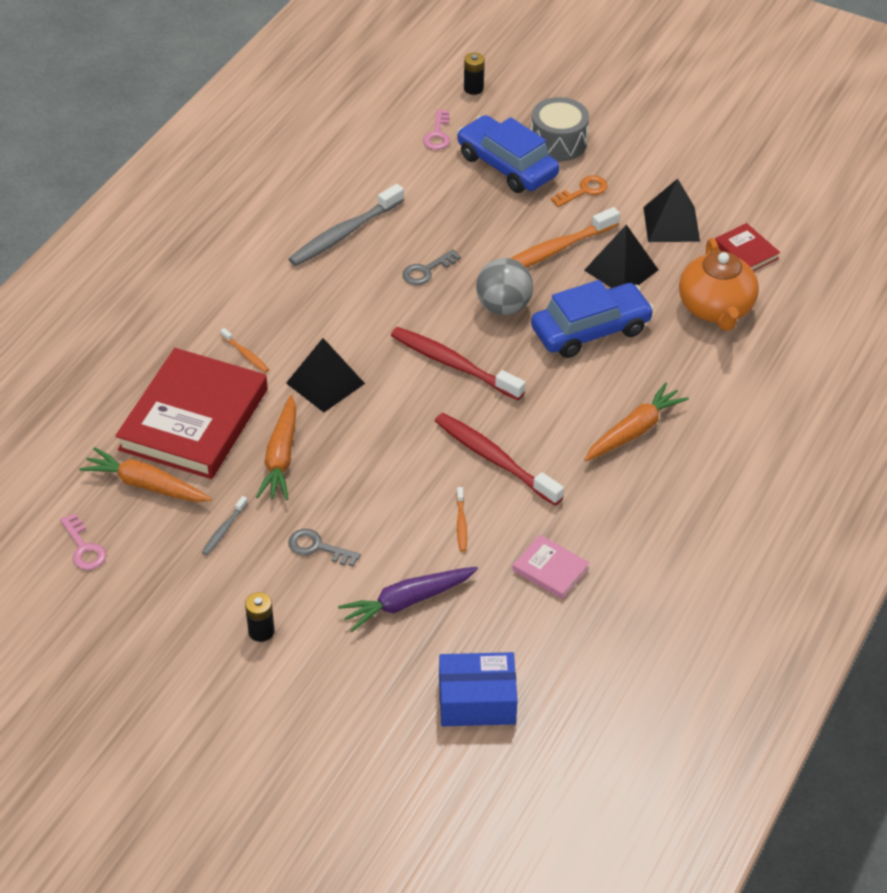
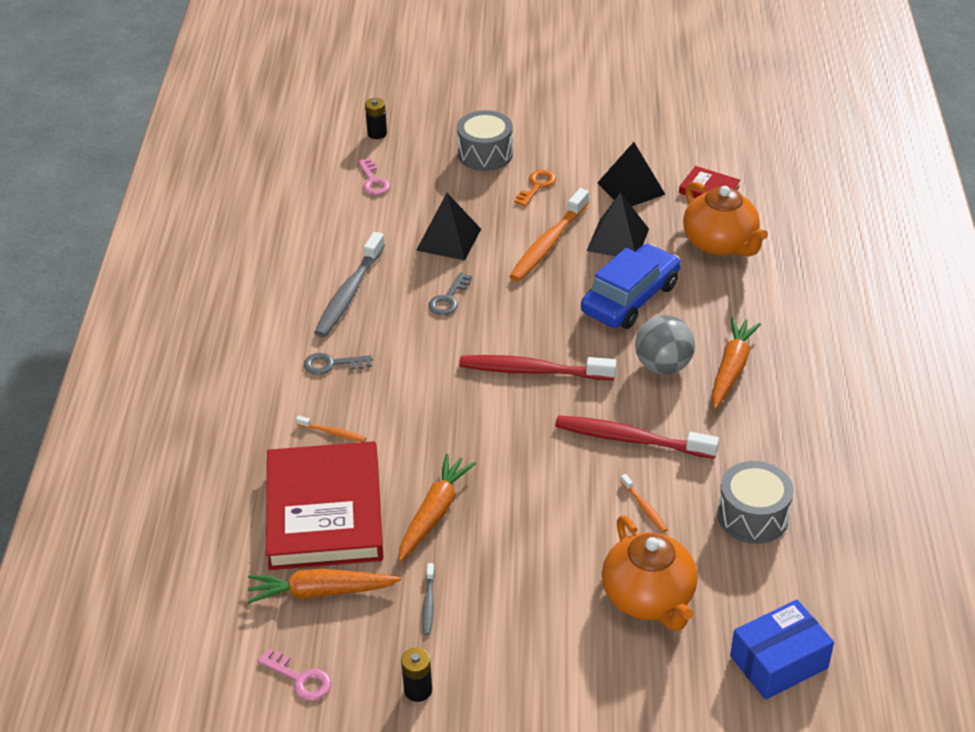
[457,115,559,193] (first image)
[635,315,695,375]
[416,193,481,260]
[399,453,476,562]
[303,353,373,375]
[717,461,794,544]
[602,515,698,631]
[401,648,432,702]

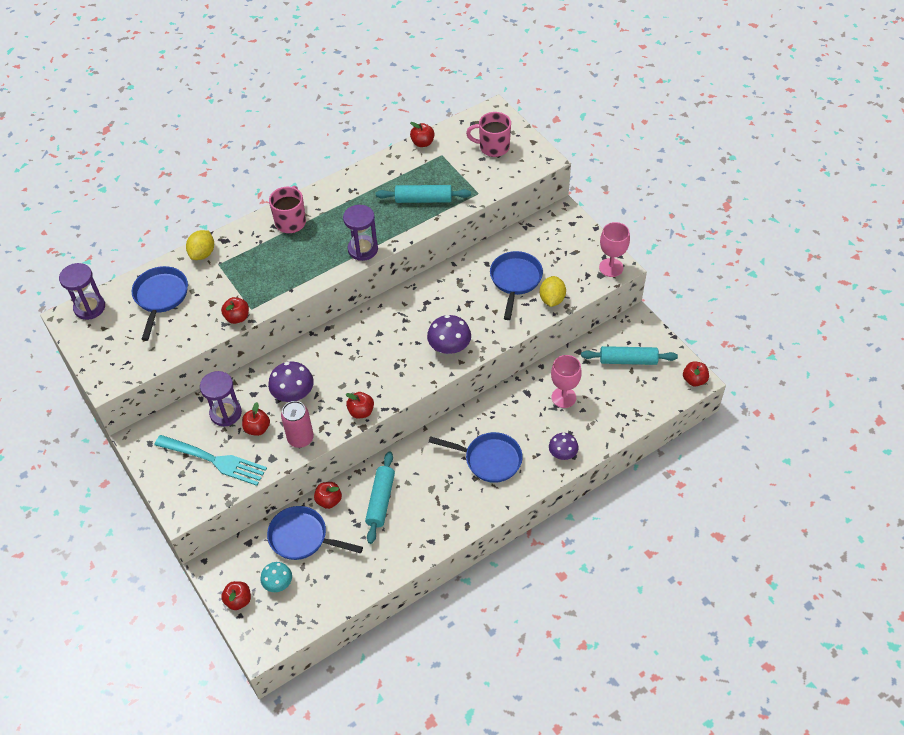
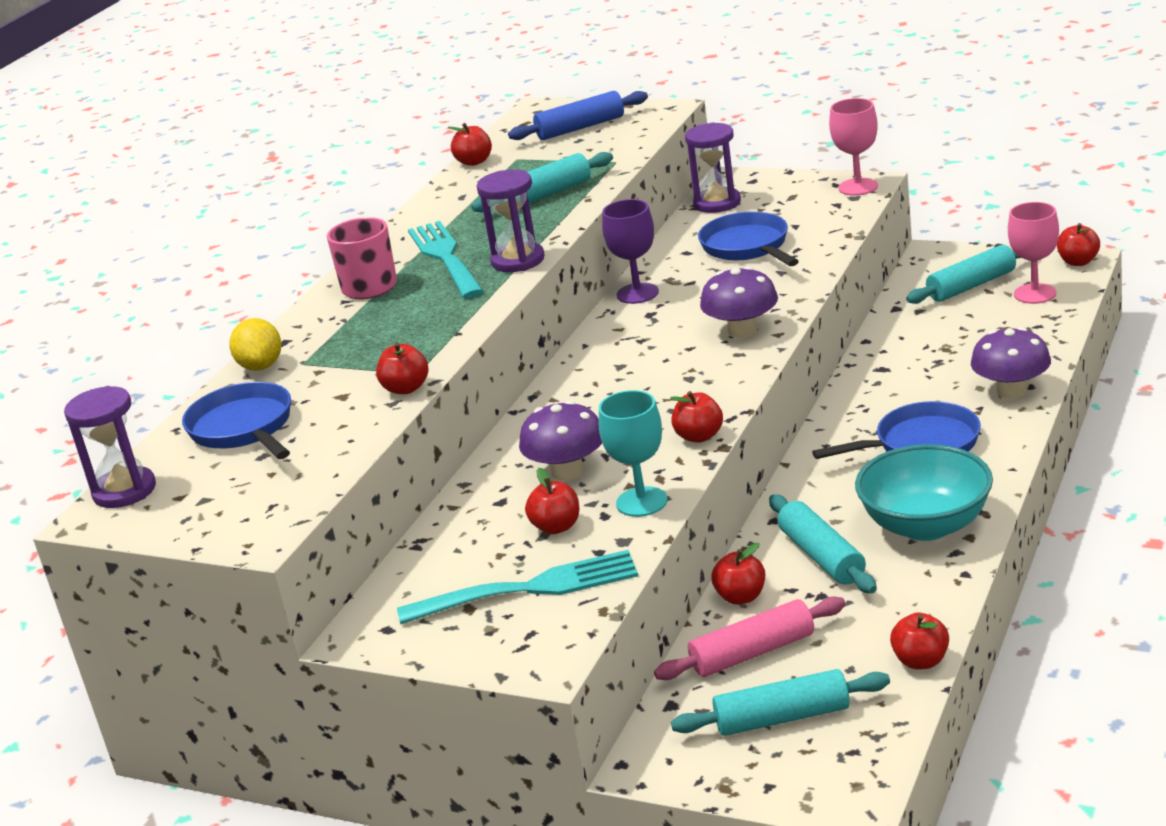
[508,91,648,140]
[540,276,566,307] (first image)
[1008,202,1059,304]
[685,122,741,213]
[599,390,668,517]
[971,327,1051,399]
[654,596,846,680]
[671,669,890,736]
[890,613,949,669]
[602,199,659,304]
[408,221,484,298]
[855,444,993,541]

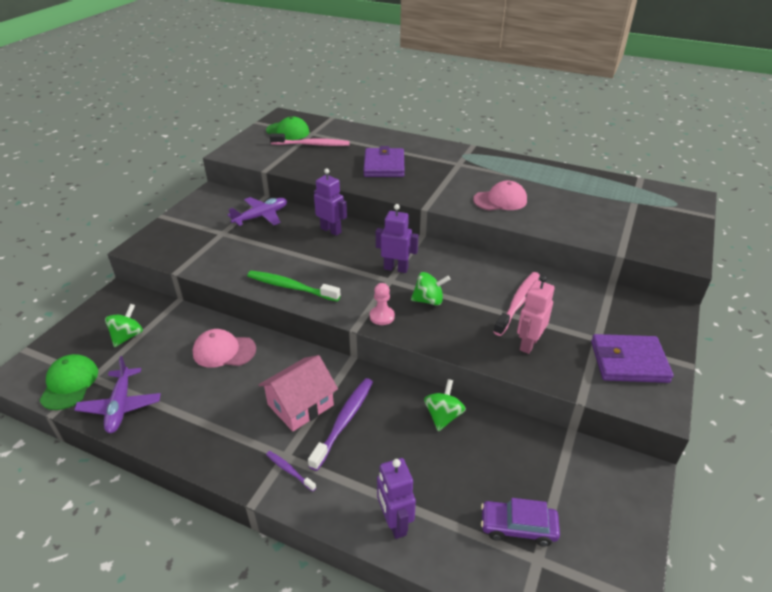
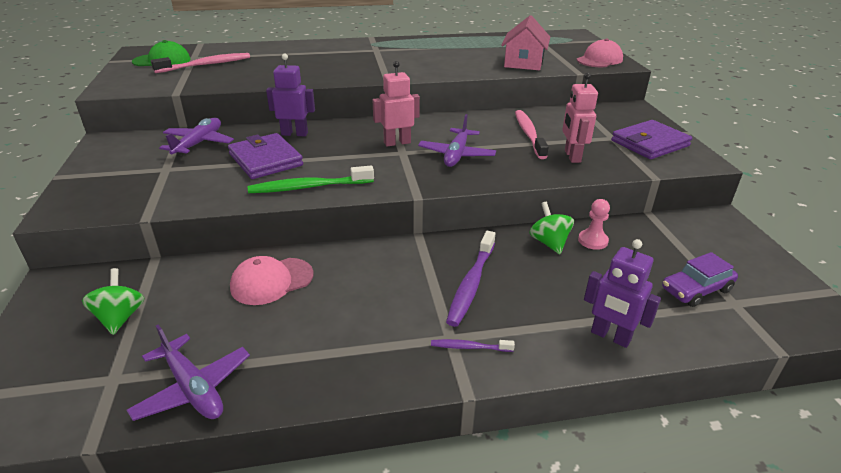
[228,133,303,179]
[577,39,623,67]
[373,61,420,147]
[418,114,496,167]
[578,199,610,250]
[40,354,98,410] (first image)
[501,15,550,70]
[446,231,495,327]

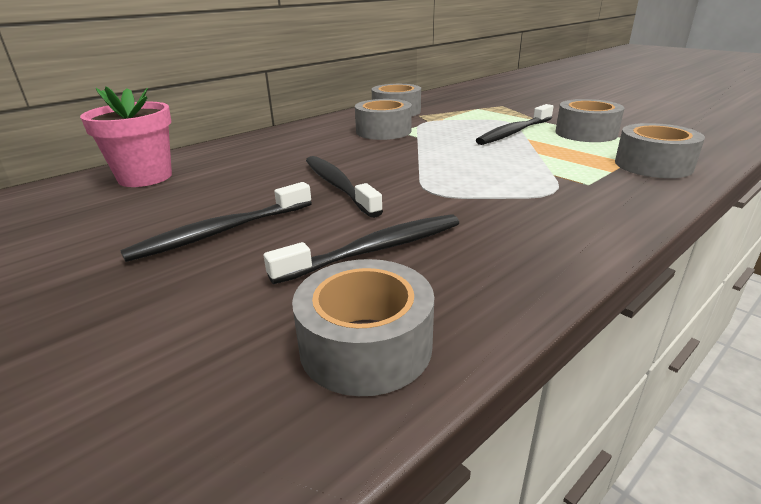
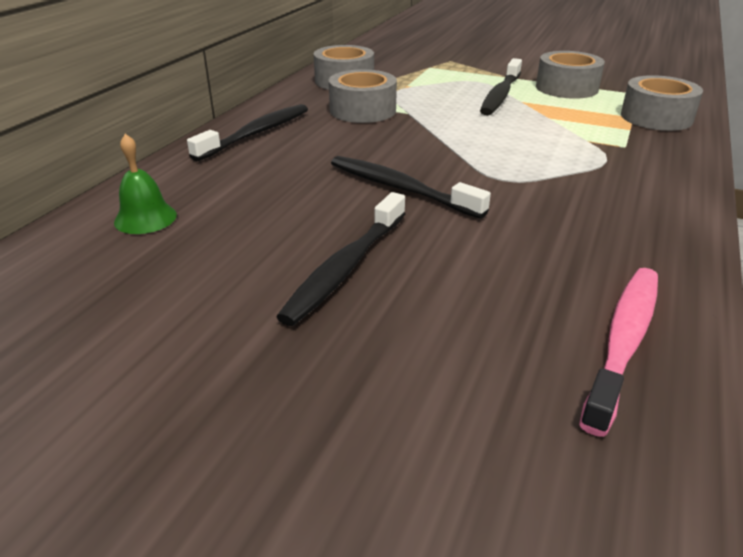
[114,134,177,234]
[187,104,308,161]
[579,268,658,437]

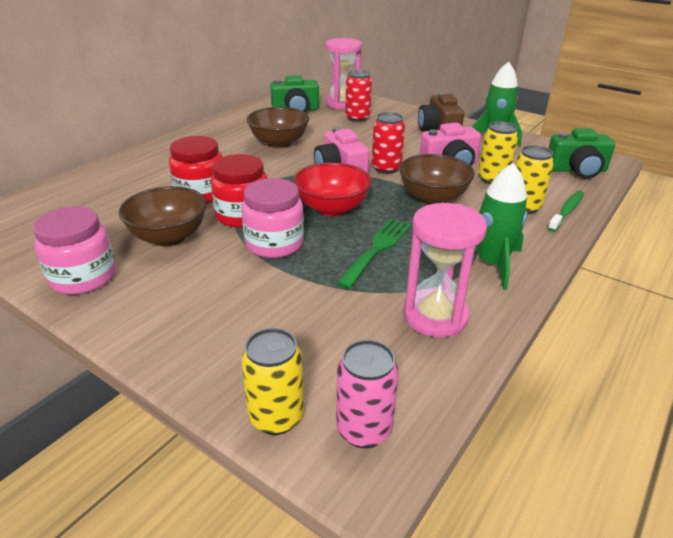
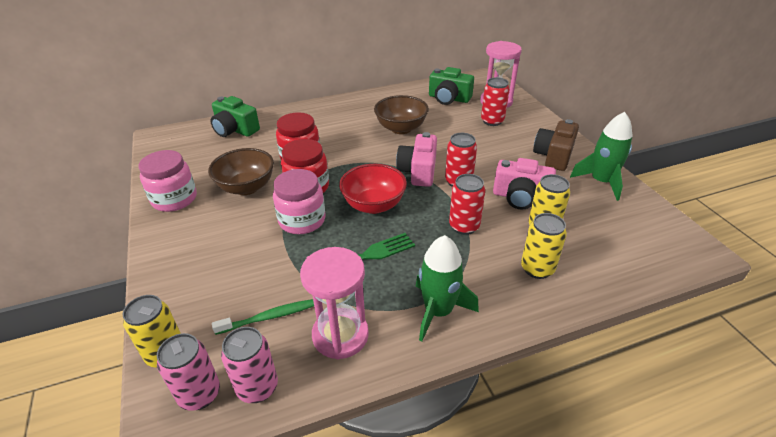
[210,96,260,137]
[449,174,485,235]
[212,299,314,335]
[221,327,278,403]

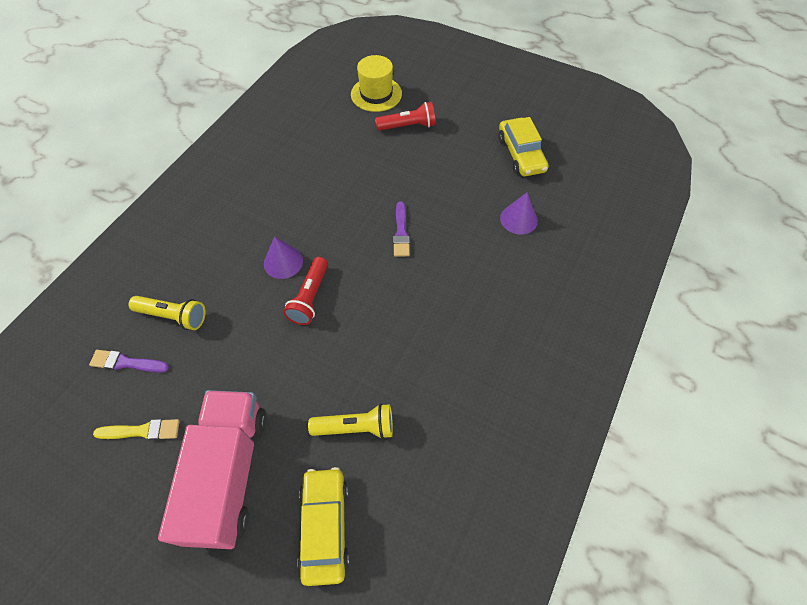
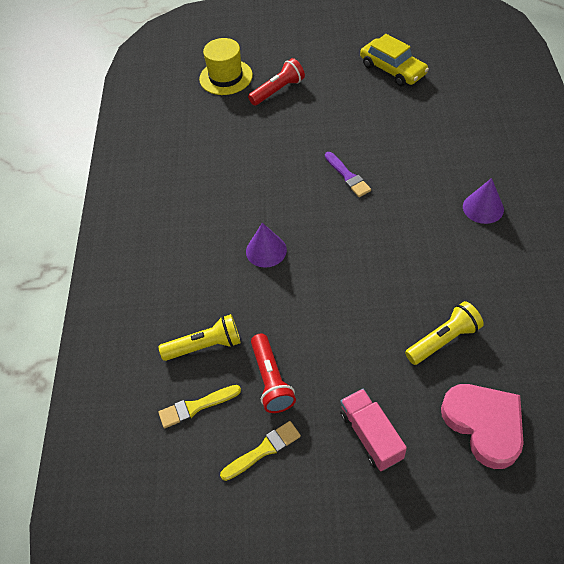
[463,178,504,224]
[251,334,296,413]
[158,385,241,428]
[340,389,407,471]
[441,384,524,469]

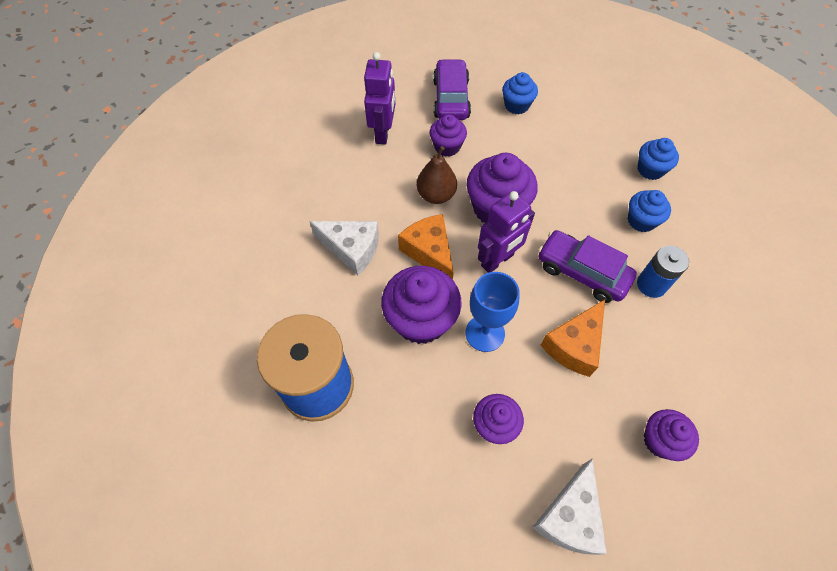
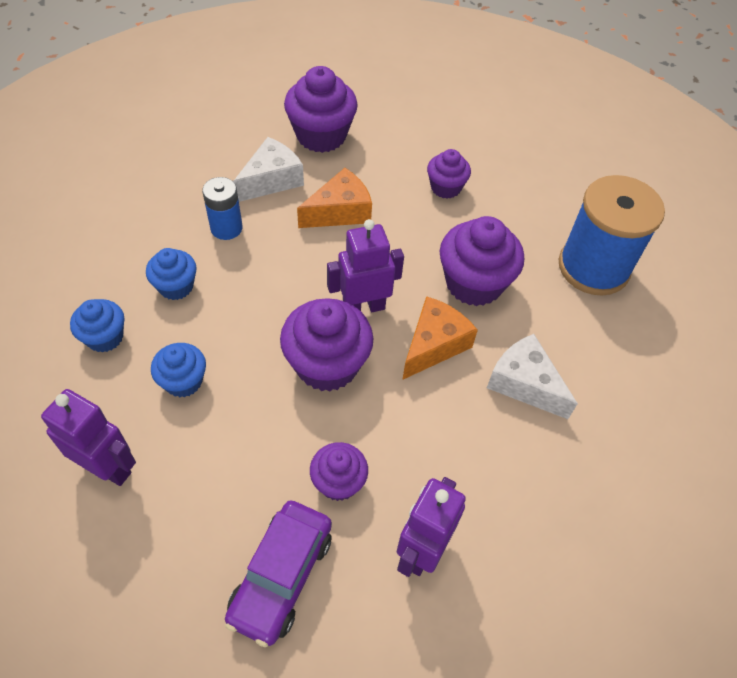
[151,343,206,397]
[417,146,457,204] (first image)
[402,296,478,380]
[538,230,637,303] (first image)
[465,272,520,352] (first image)
[284,66,358,153]
[233,137,304,202]
[41,389,136,486]

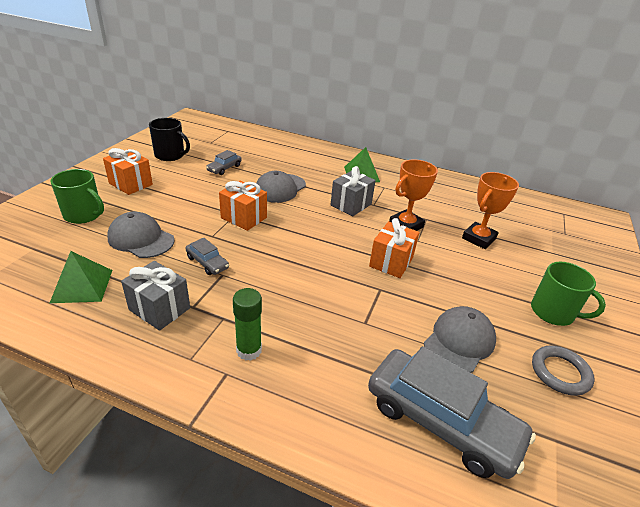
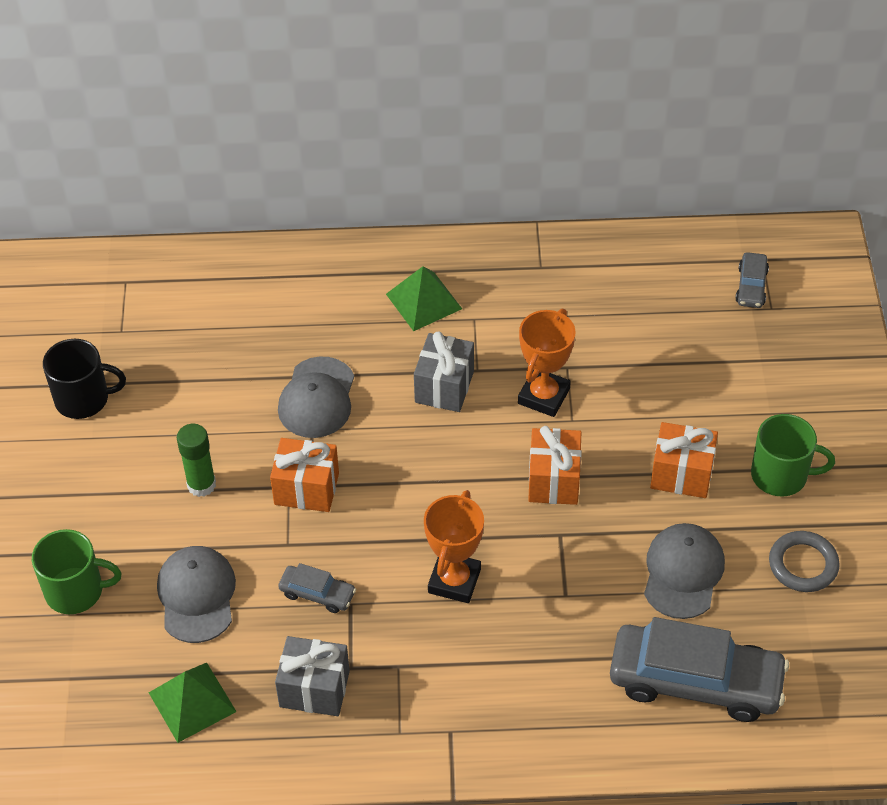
[650,422,718,498]
[735,252,769,308]
[424,490,484,603]
[157,546,236,643]
[177,424,216,497]

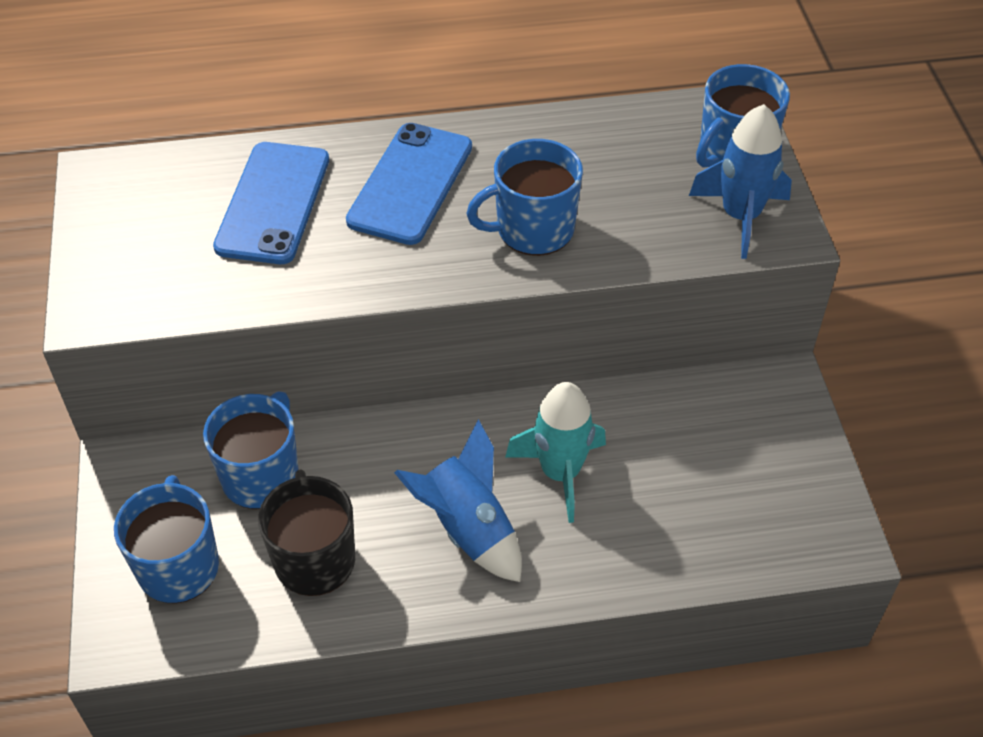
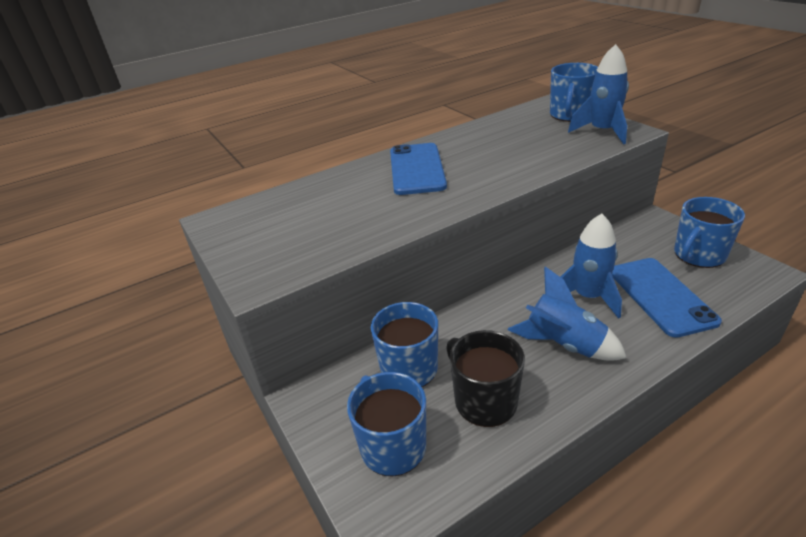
[674,197,745,268]
[612,258,722,338]
[561,214,622,319]

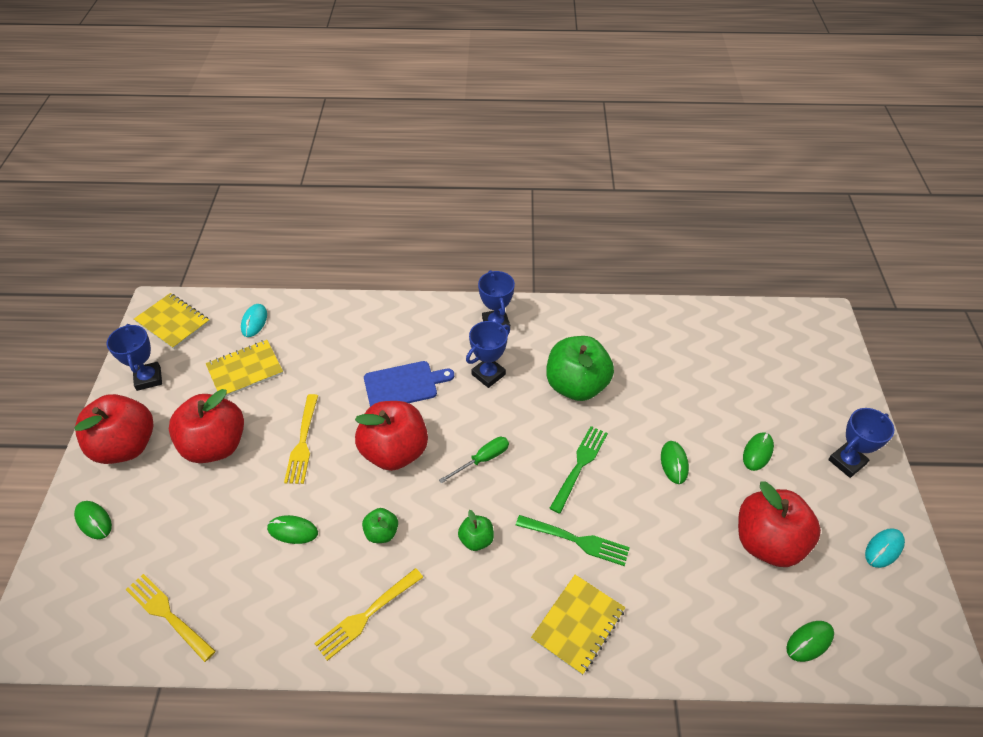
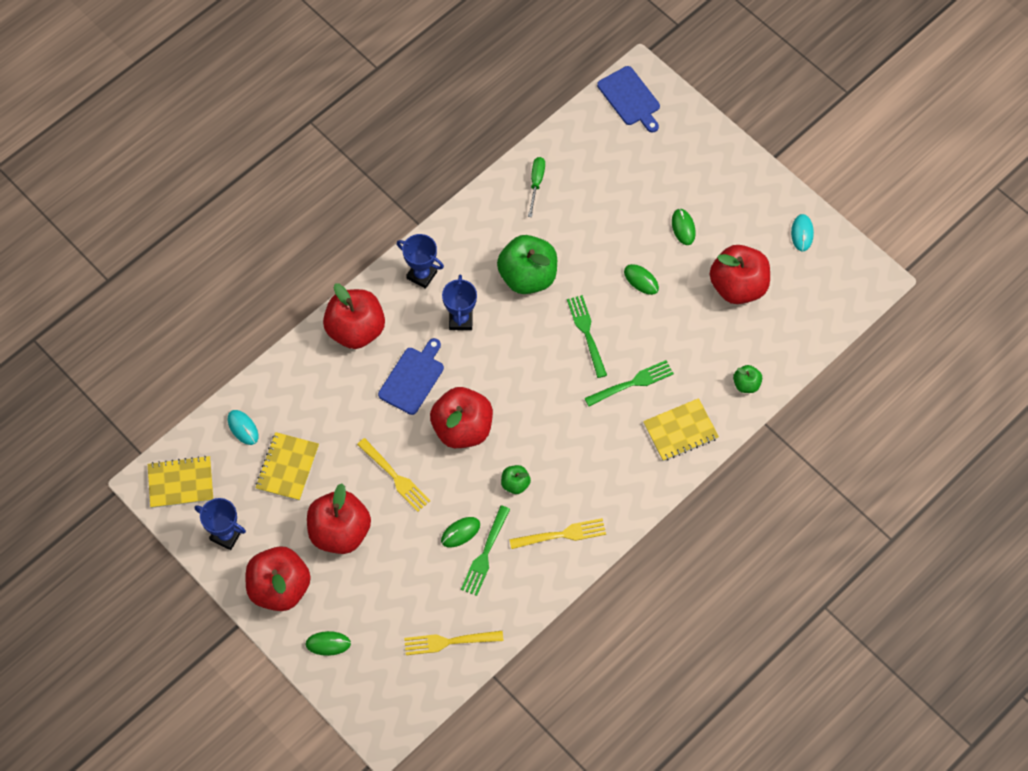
[828,408,894,478] (first image)
[528,157,545,217]
[733,365,762,393]
[509,518,606,549]
[643,398,719,461]
[786,621,834,662] (first image)
[597,66,660,133]
[323,283,385,349]
[461,505,510,596]

